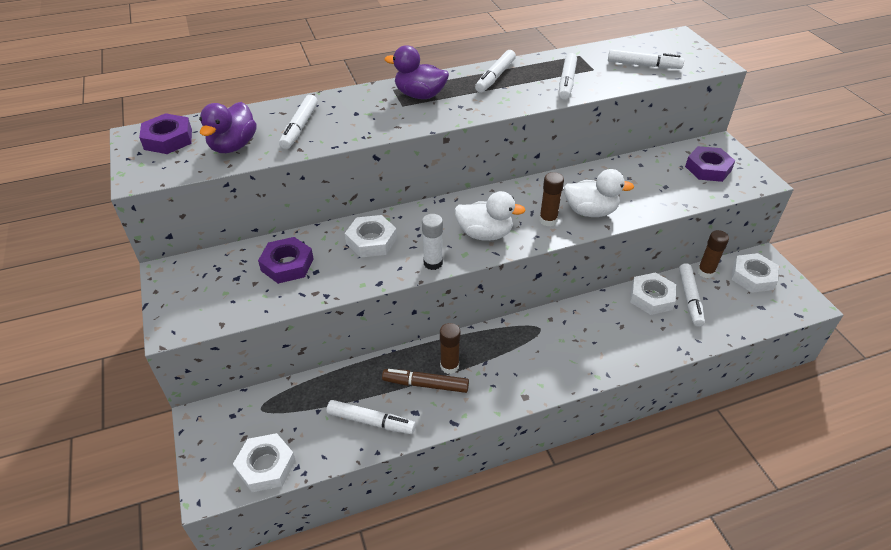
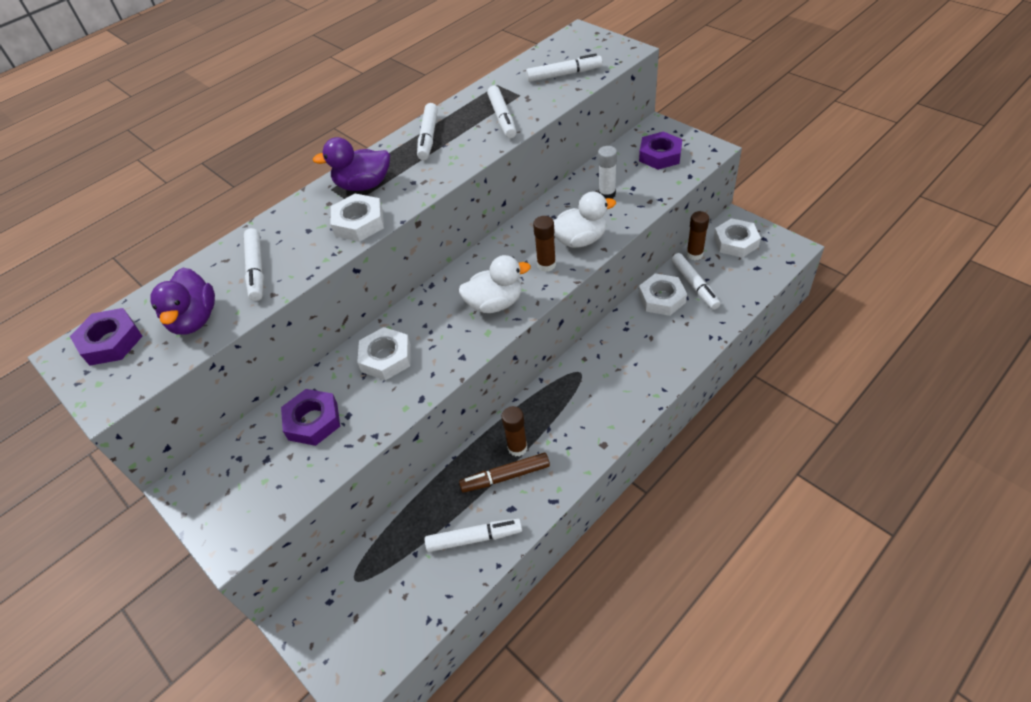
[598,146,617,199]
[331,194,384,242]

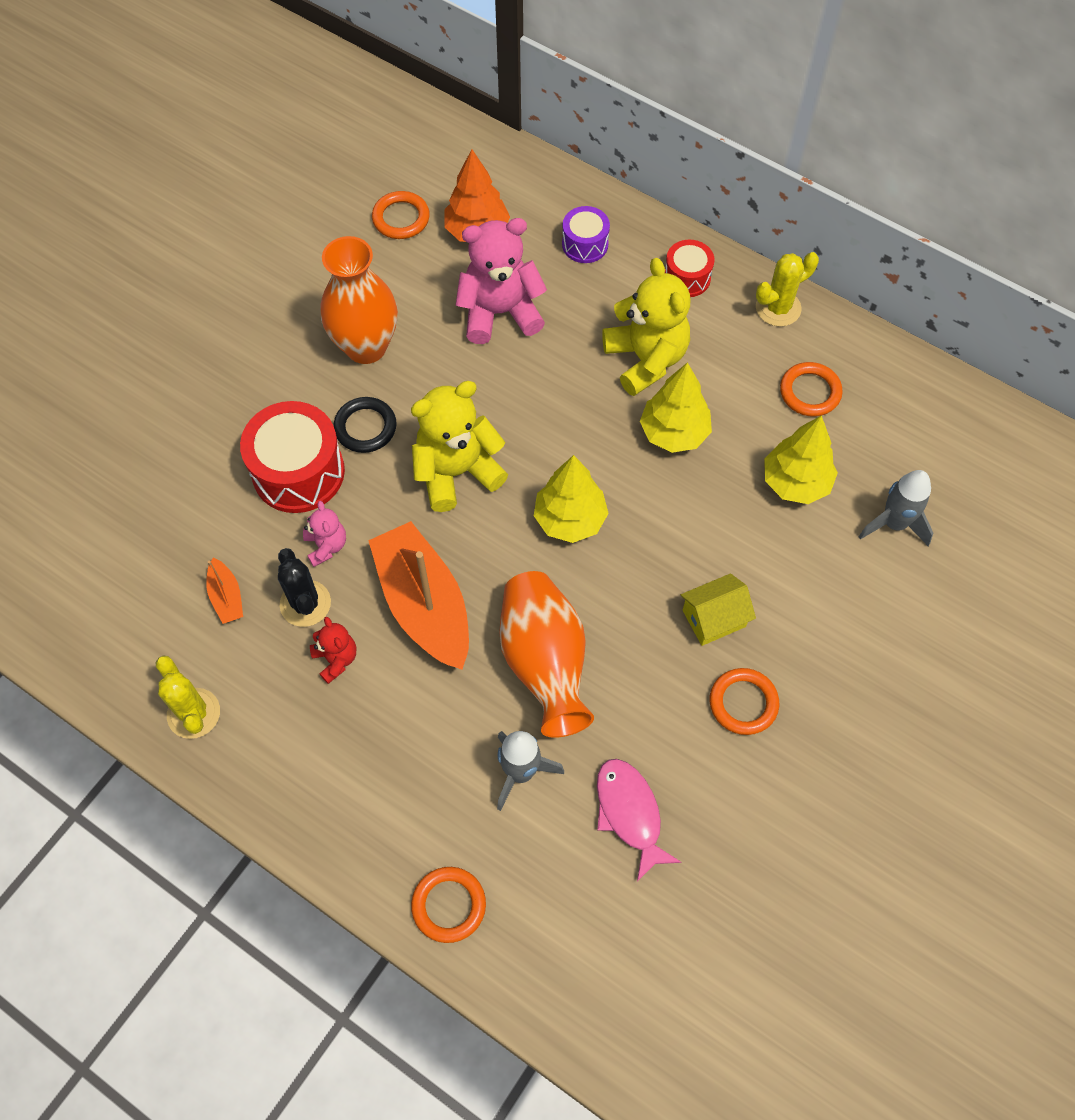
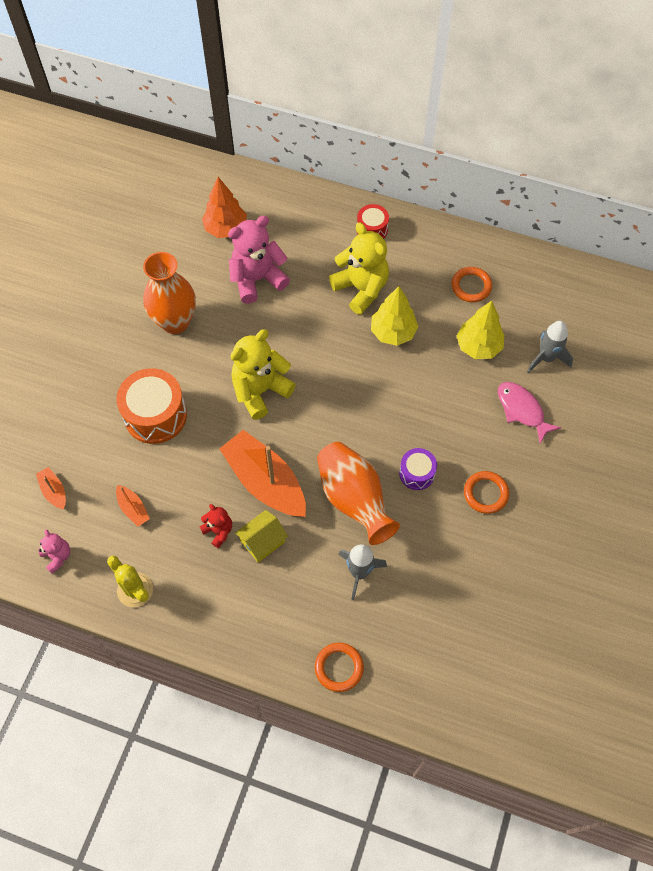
[372,191,430,239] (first image)
[399,448,437,490]
[756,252,819,327] (first image)
[333,397,396,453] (first image)
[116,368,187,444]
[534,455,609,543] (first image)
[39,530,70,574]
[278,548,331,627] (first image)
[235,510,288,563]
[498,382,562,444]
[36,467,66,509]

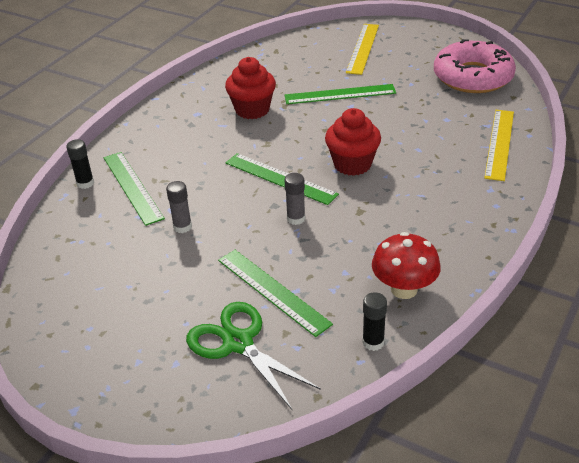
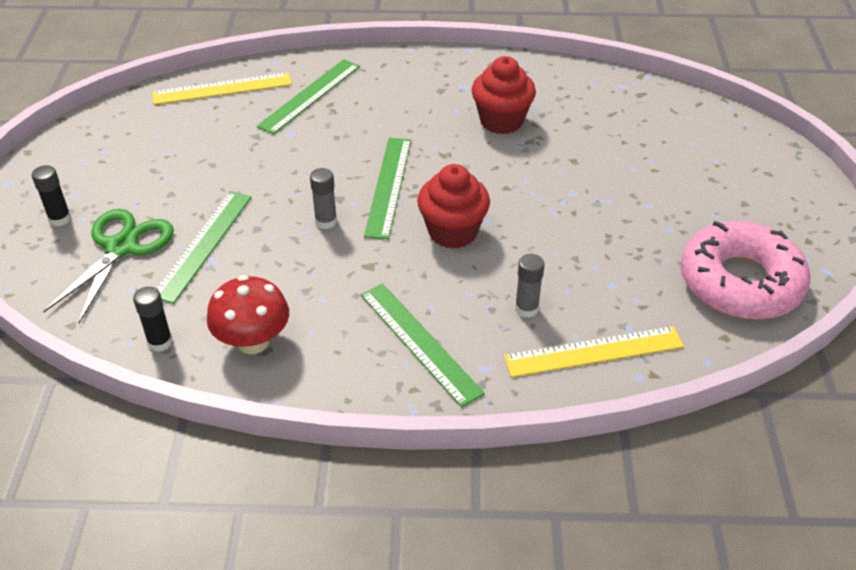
[152,72,292,105]
[361,283,485,408]
[32,165,71,226]
[515,254,545,318]

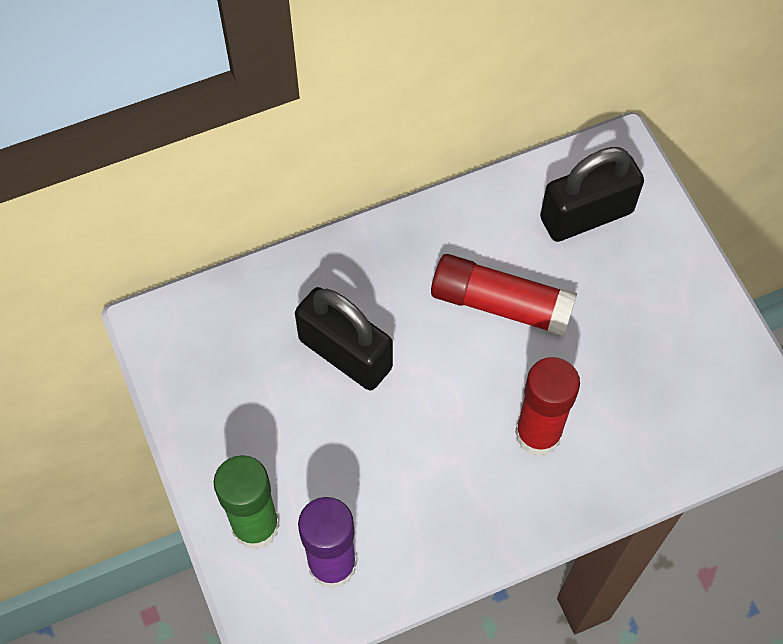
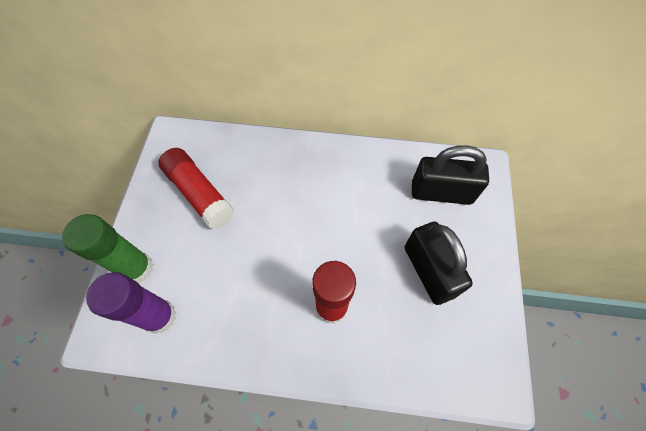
[158,148,235,230]
[405,222,473,305]

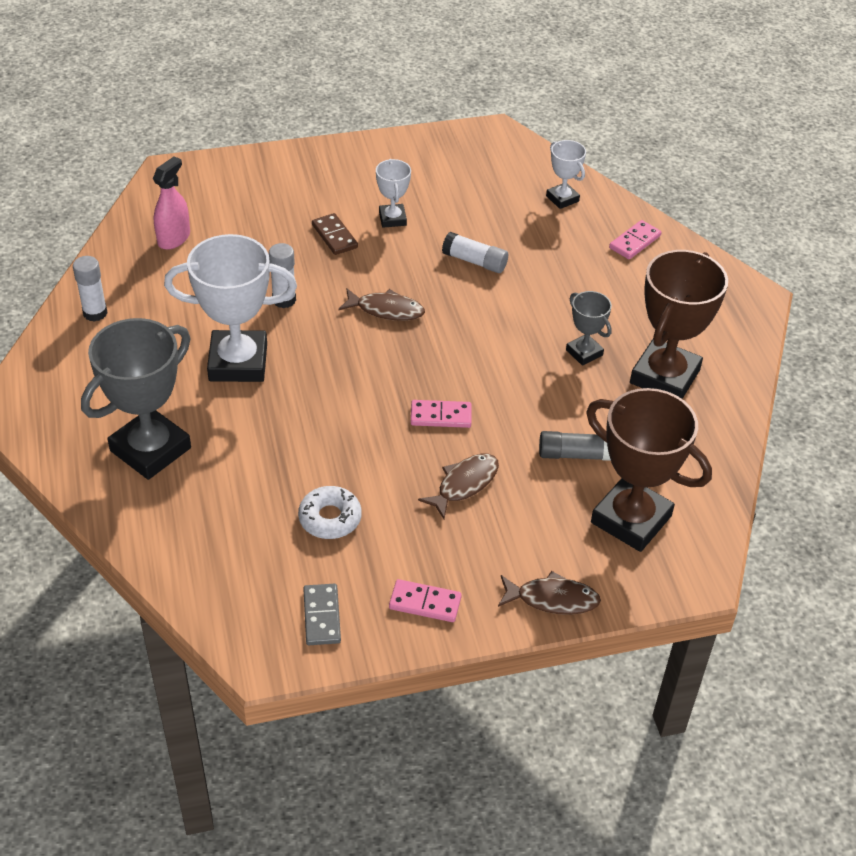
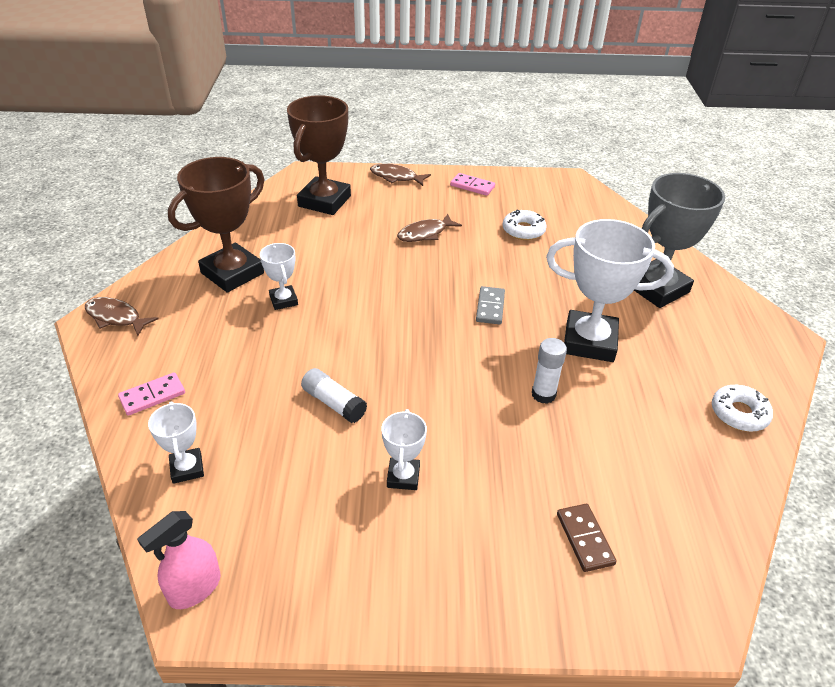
[137,511,221,609]
[557,504,617,572]
[712,385,773,432]
[85,297,158,336]
[260,243,298,310]
[287,95,351,215]
[411,400,472,428] (first image)
[539,431,611,461] (first image)
[476,286,505,324]

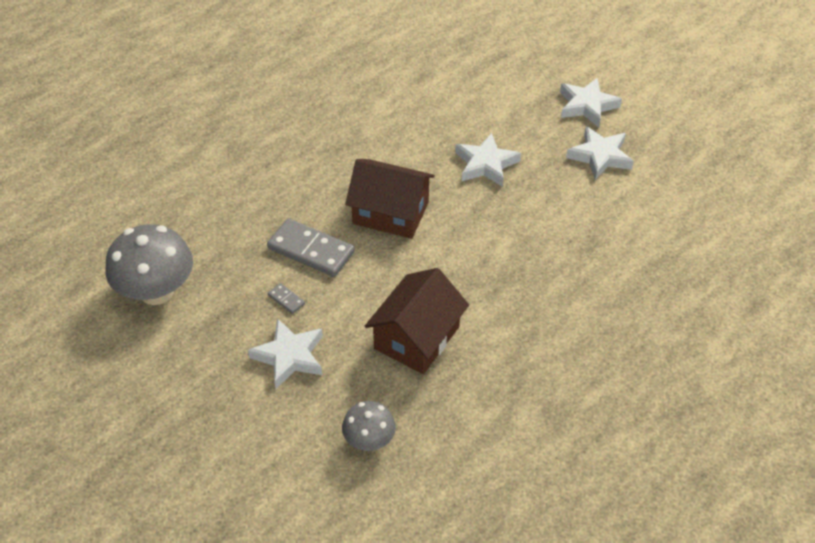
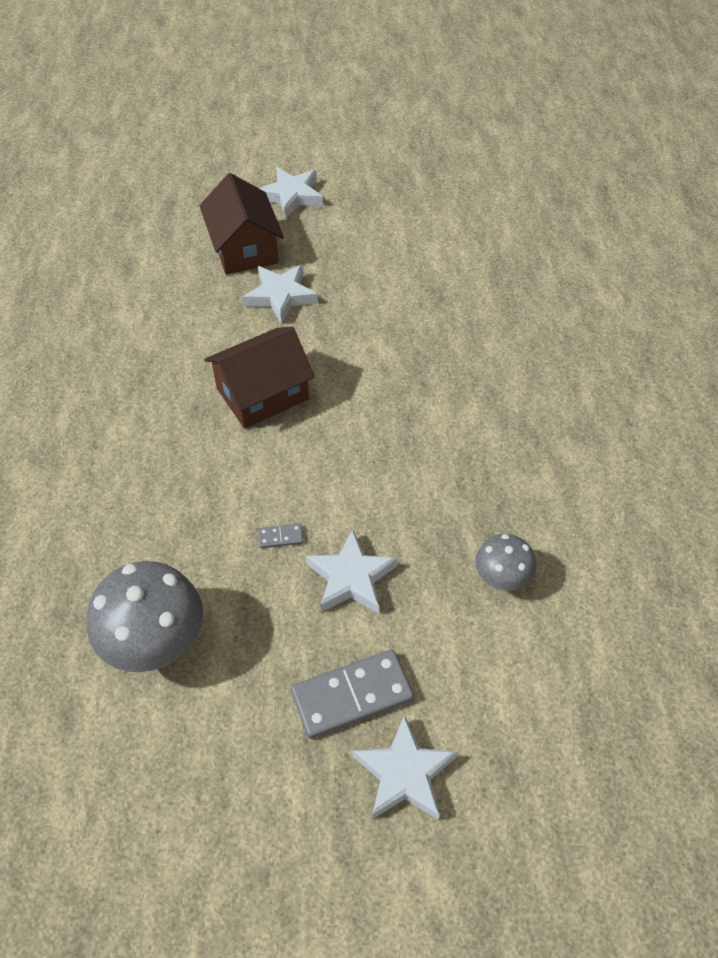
[353,714,457,820]
[291,650,414,739]
[200,173,284,275]

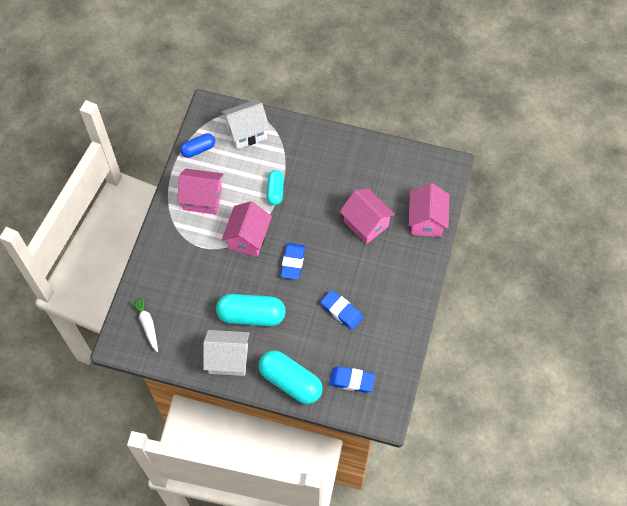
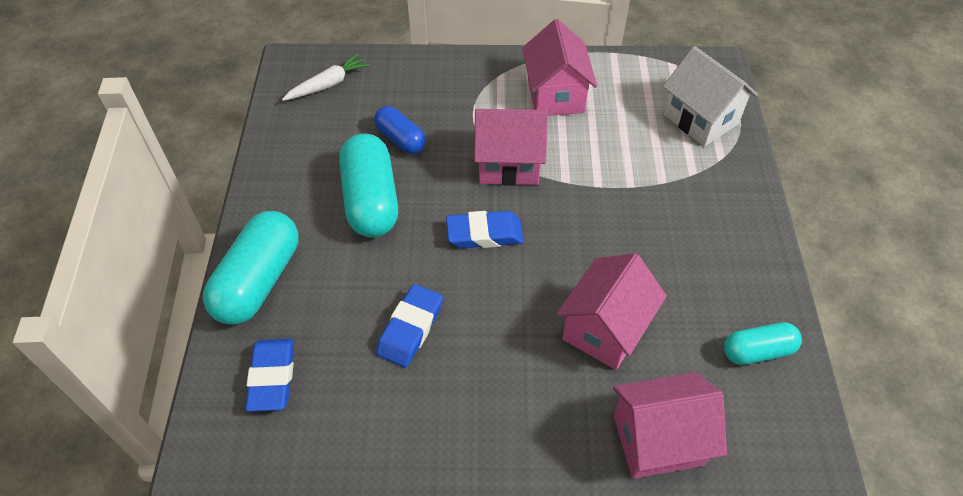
[374,106,426,154]
[724,322,802,365]
[203,330,250,376] (first image)

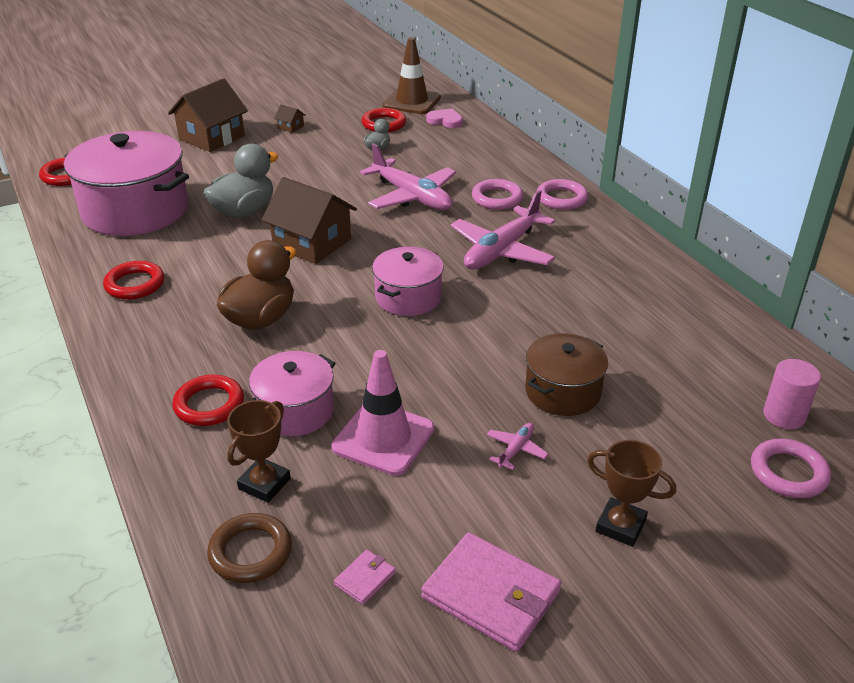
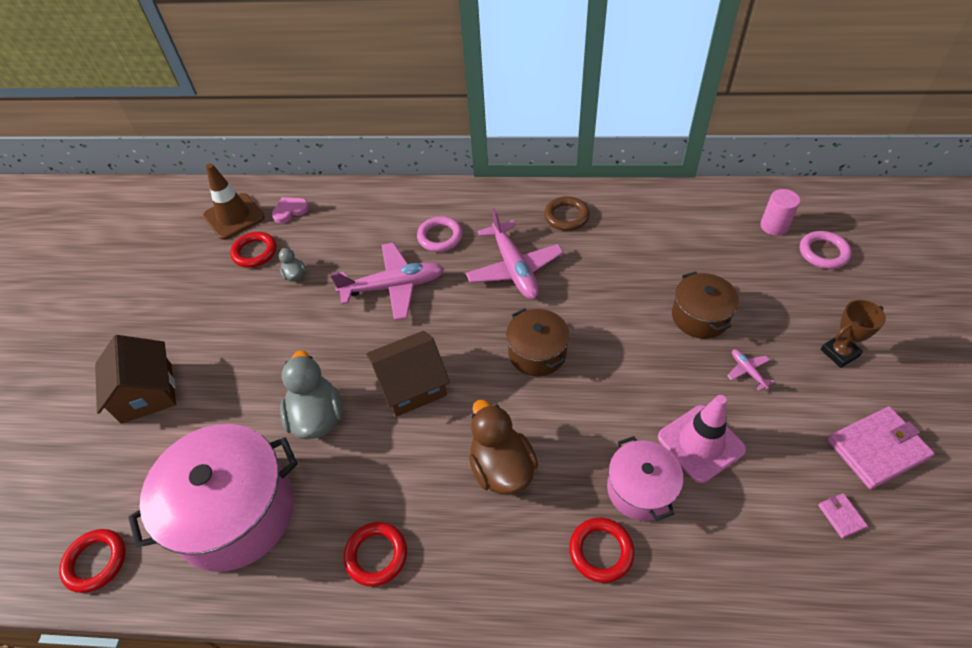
[274,104,306,133] (first image)
[537,179,588,210] (first image)
[506,308,570,376]
[227,400,291,503] (first image)
[544,196,590,231]

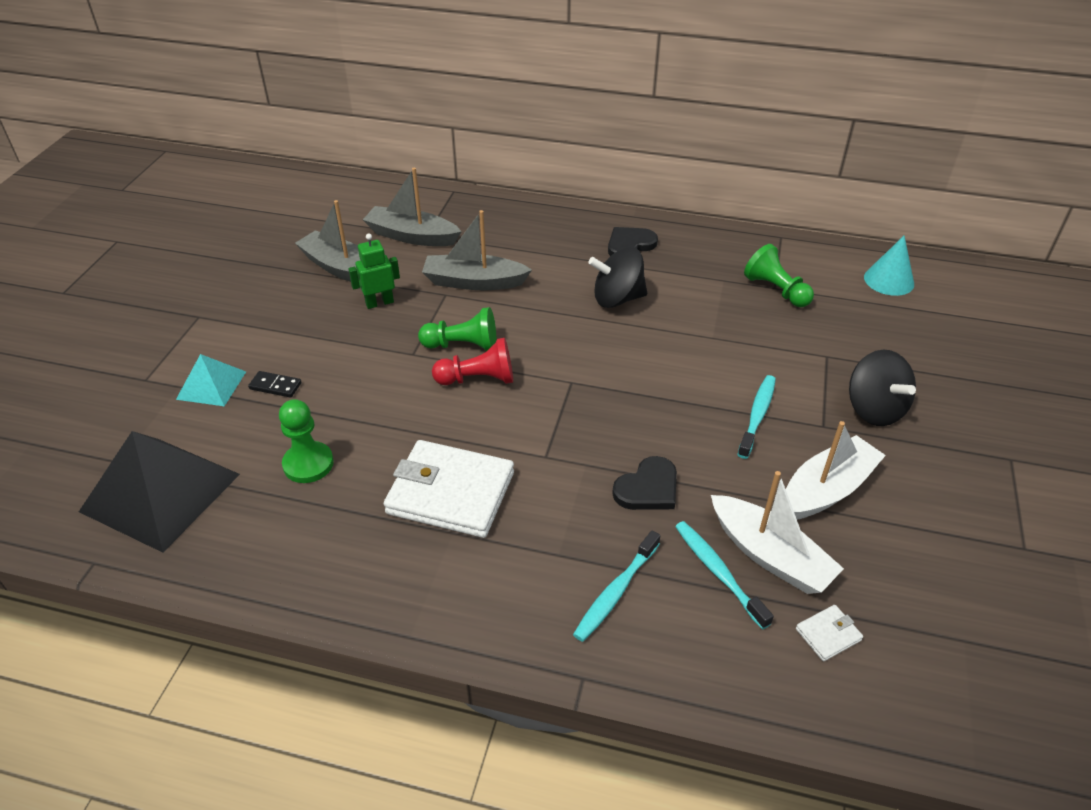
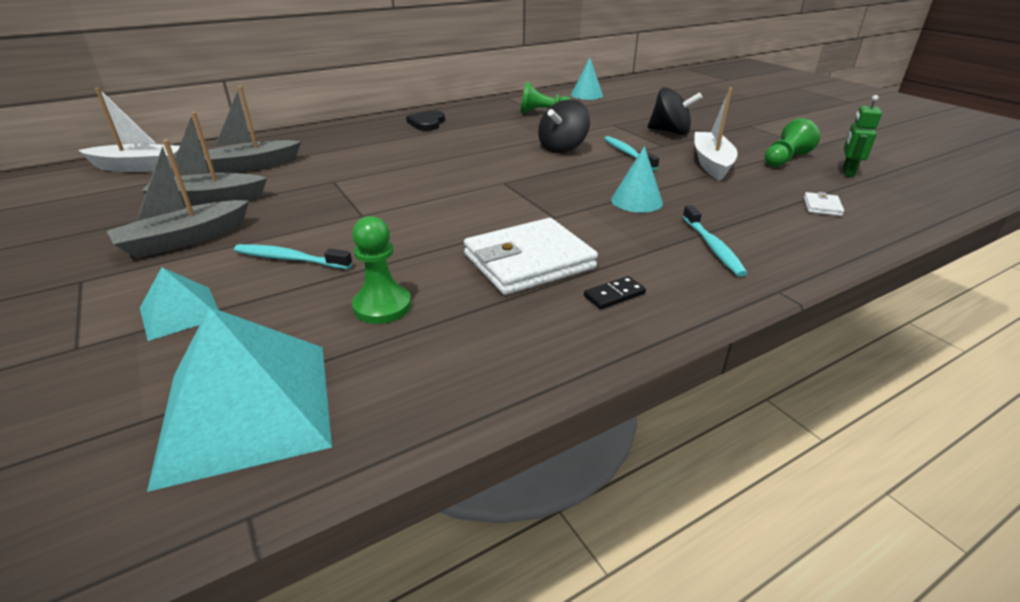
[107,140,249,258]
[843,95,882,177]
[538,99,590,153]
[765,118,820,167]
[432,338,513,385] (first image)
[584,276,646,310]
[147,307,332,492]
[611,146,663,213]
[78,88,180,172]
[234,244,353,269]

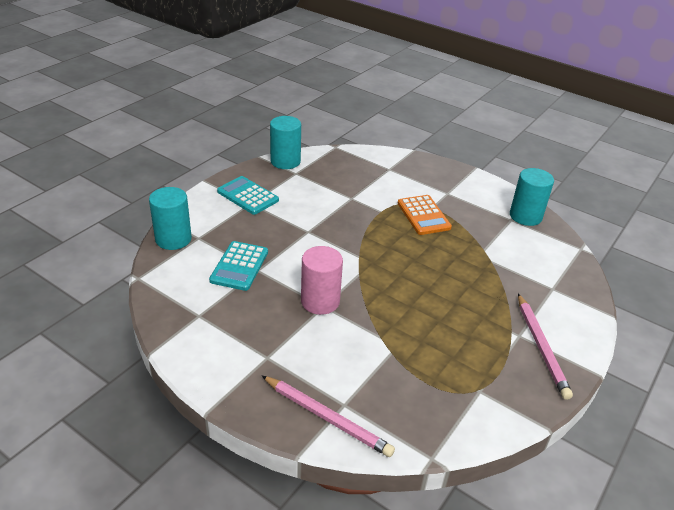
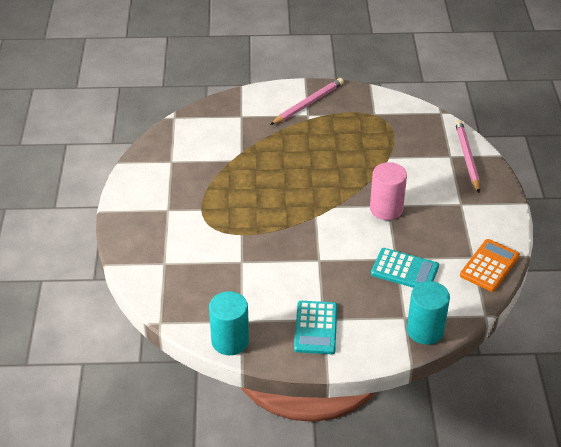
[510,168,554,226] (first image)
[460,239,520,292]
[371,248,439,288]

